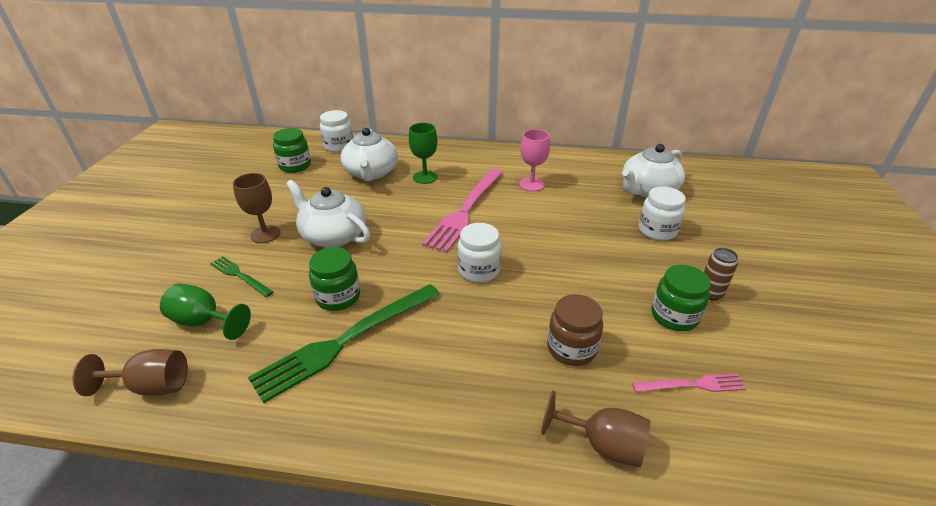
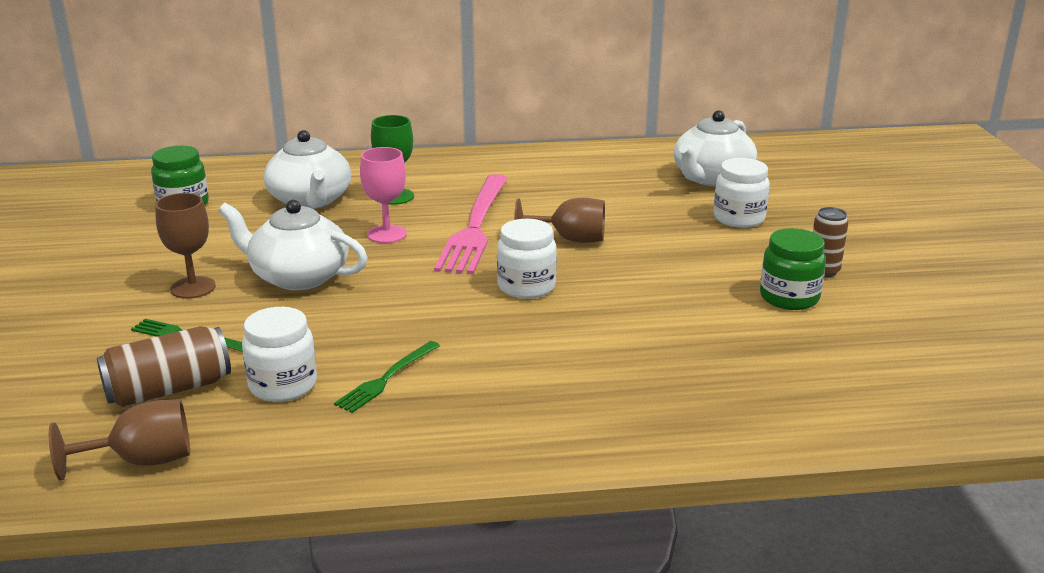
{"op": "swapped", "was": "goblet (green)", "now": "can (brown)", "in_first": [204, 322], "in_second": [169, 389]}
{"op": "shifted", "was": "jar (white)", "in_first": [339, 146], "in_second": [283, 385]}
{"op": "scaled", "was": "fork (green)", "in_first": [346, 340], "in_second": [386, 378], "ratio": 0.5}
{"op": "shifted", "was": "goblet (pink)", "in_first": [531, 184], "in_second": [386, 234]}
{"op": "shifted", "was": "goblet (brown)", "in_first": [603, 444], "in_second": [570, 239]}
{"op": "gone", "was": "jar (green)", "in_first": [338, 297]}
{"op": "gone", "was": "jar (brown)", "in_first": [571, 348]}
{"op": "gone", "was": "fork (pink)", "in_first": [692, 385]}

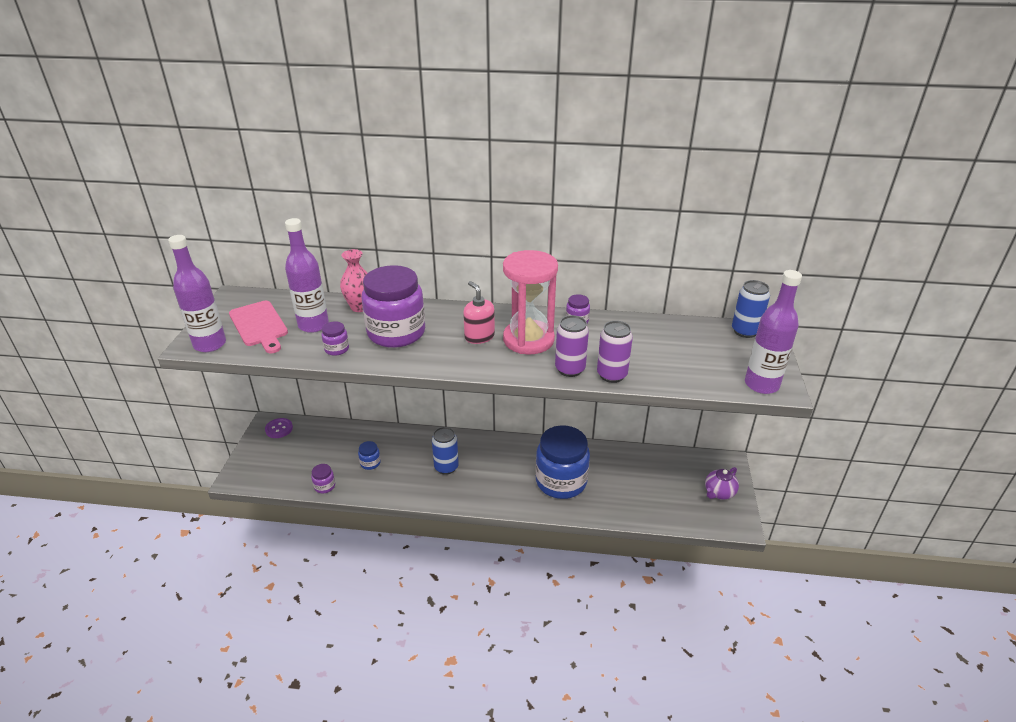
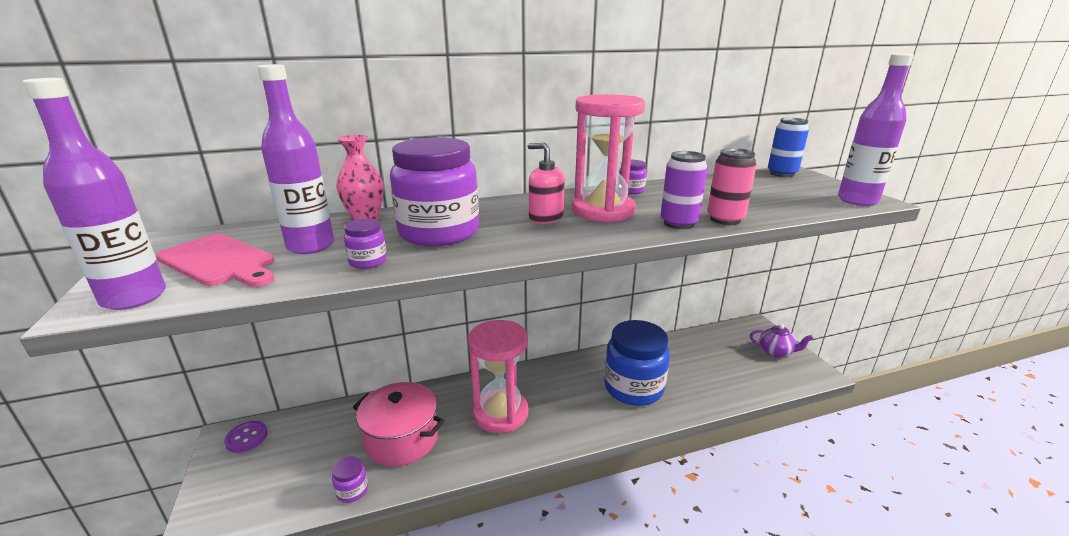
{"op": "swapped", "was": "jar (blue)", "now": "pot (pink)", "in_first": [370, 463], "in_second": [402, 439]}
{"op": "swapped", "was": "can (blue)", "now": "hourglass (pink)", "in_first": [446, 467], "in_second": [500, 413]}
{"op": "repainted", "was": "can (purple)", "now": "can (pink)", "in_first": [612, 375], "in_second": [725, 219]}
{"op": "rotated", "was": "teapot (purple)", "in_first": [719, 493], "in_second": [776, 352], "clockwise": -90}

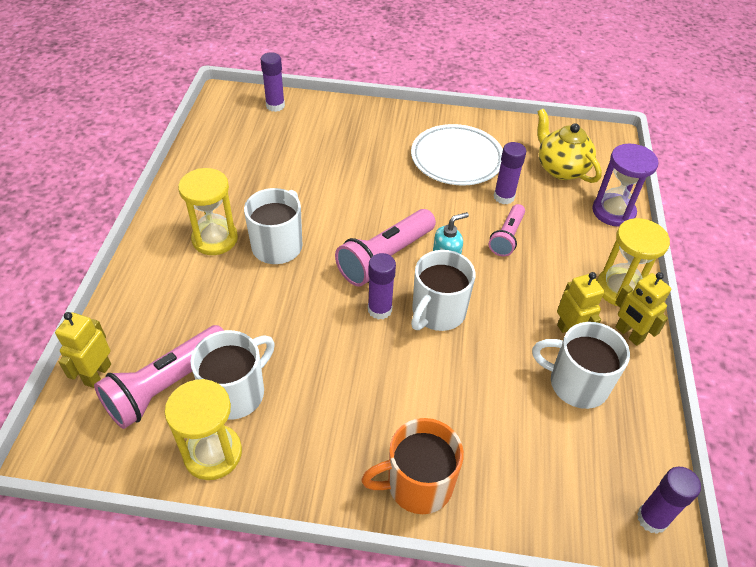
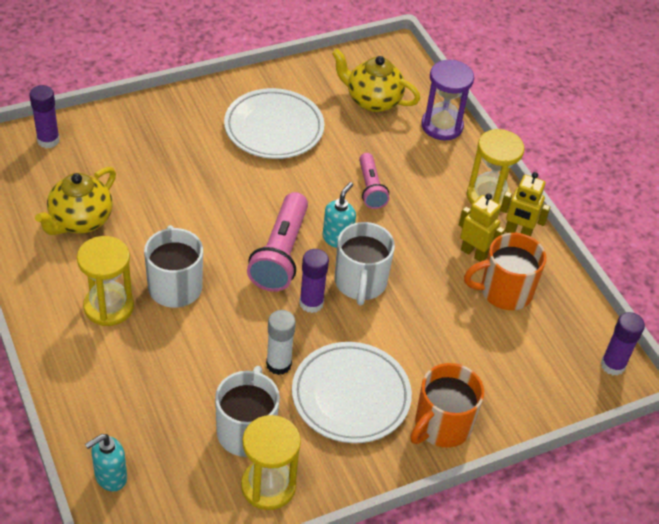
{"op": "new", "now": "teapot (yellow)", "in_second": [80, 221]}
{"op": "swapped", "was": "robot (yellow)", "now": "soap dispenser (turquoise)", "in_first": [97, 374], "in_second": [110, 477]}
{"op": "new", "now": "glue stick (white)", "in_second": [278, 364]}
{"op": "new", "now": "plate (white)", "in_second": [351, 396]}
{"op": "repainted", "was": "mug (white)", "now": "mug (orange)", "in_first": [576, 383], "in_second": [504, 291]}
{"op": "gone", "was": "flashlight (pink)", "in_first": [166, 385]}
{"op": "gone", "was": "glue stick (purple)", "in_first": [504, 197]}

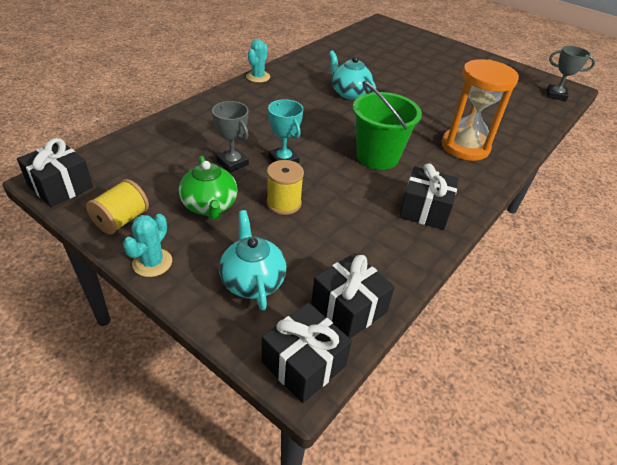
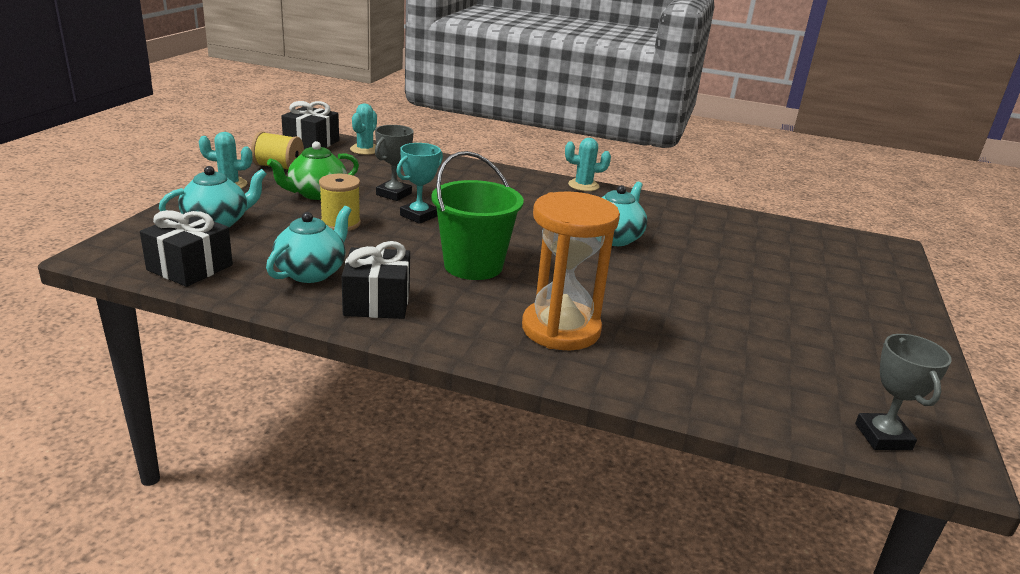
{"op": "new", "now": "teapot (turquoise)", "in_second": [311, 272]}
{"op": "new", "now": "cactus (turquoise)", "in_second": [365, 150]}
{"op": "gone", "was": "gift (black)", "in_first": [304, 364]}

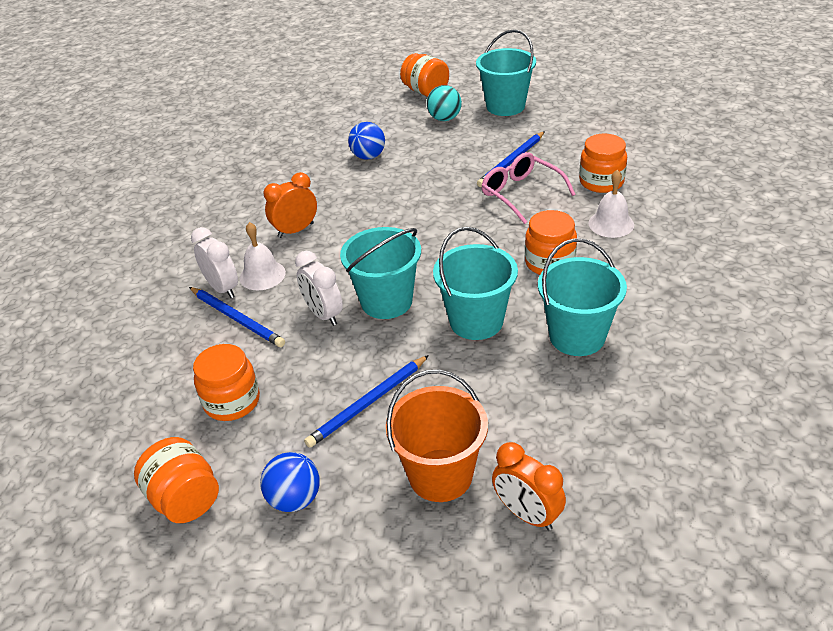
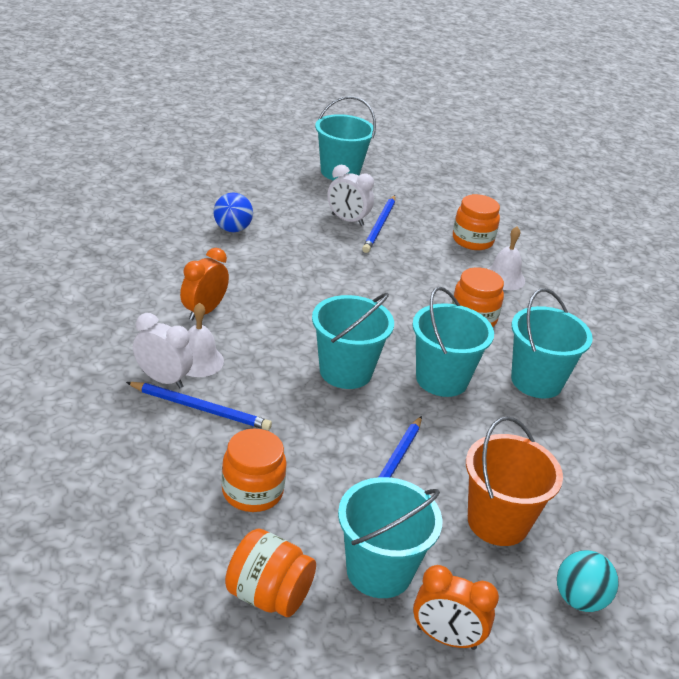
{"op": "shifted", "was": "clock (white)", "in_first": [323, 314], "in_second": [347, 220]}
{"op": "swapped", "was": "ball (blue)", "now": "bucket (turquoise)", "in_first": [294, 499], "in_second": [379, 571]}
{"op": "shifted", "was": "clock (orange)", "in_first": [527, 514], "in_second": [446, 638]}
{"op": "shifted", "was": "ball (turquoise)", "in_first": [444, 118], "in_second": [579, 599]}
{"op": "gone", "was": "jar (orange)", "in_first": [425, 92]}
{"op": "gone", "was": "glasses (pink)", "in_first": [520, 193]}

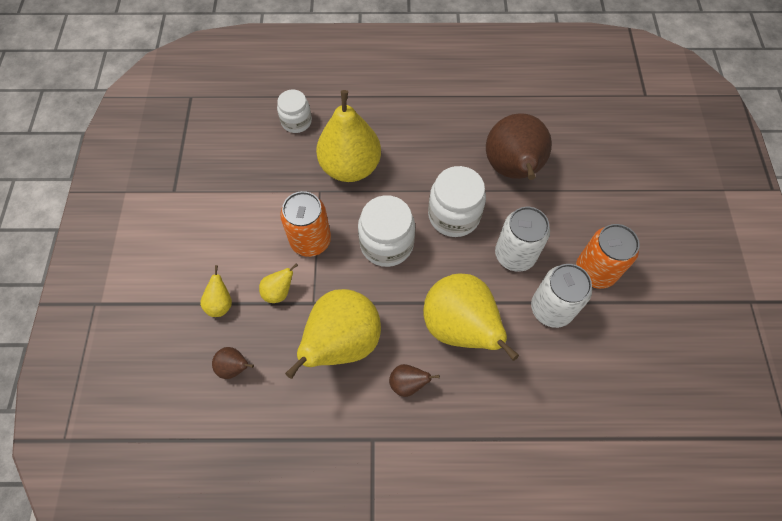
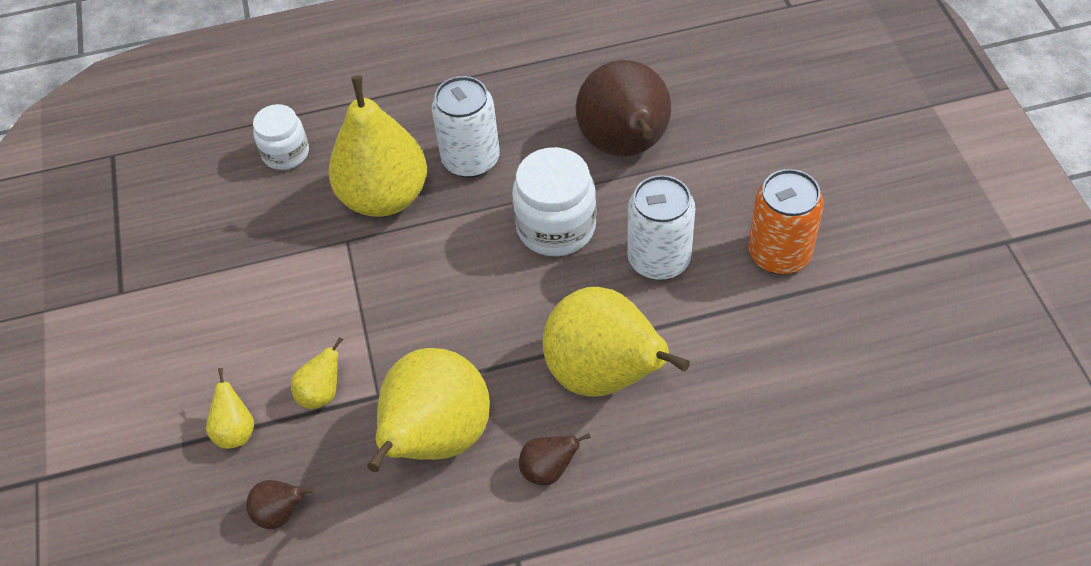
{"op": "shifted", "was": "can (white)", "in_first": [551, 309], "in_second": [471, 159]}
{"op": "gone", "was": "can (orange)", "in_first": [310, 240]}
{"op": "gone", "was": "jar (white)", "in_first": [386, 244]}

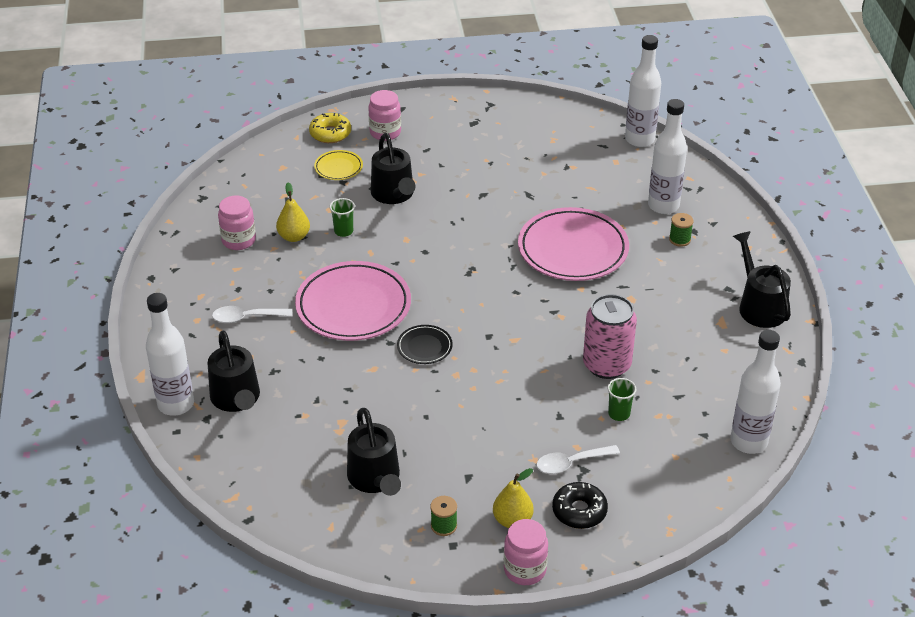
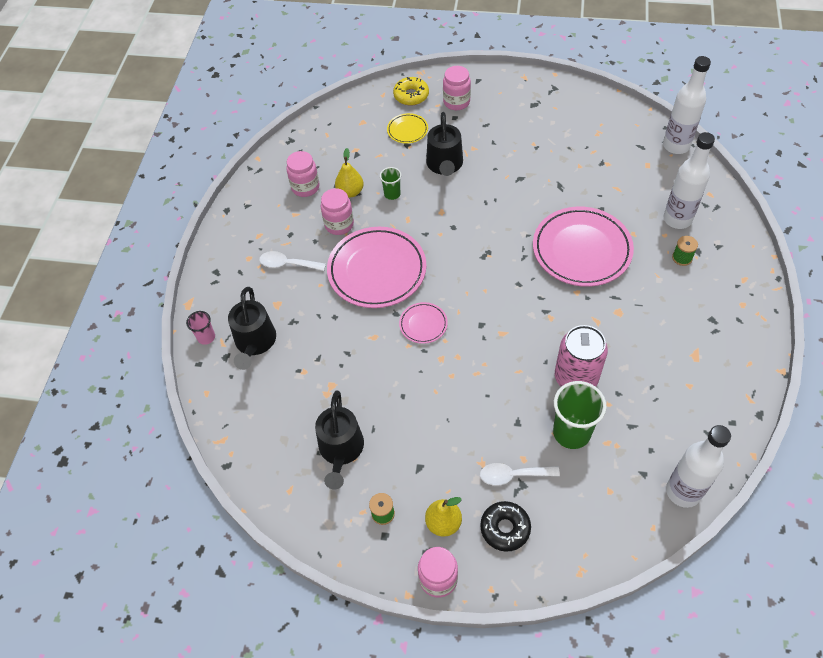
{"op": "swapped", "was": "bottle (white)", "now": "cup (pink)", "in_first": [176, 404], "in_second": [206, 337]}
{"op": "new", "now": "jar (pink)", "in_second": [339, 224]}
{"op": "repainted", "was": "plate (black)", "now": "plate (pink)", "in_first": [424, 347], "in_second": [423, 324]}
{"op": "scaled", "was": "cup (green)", "in_first": [619, 414], "in_second": [571, 432], "ratio": 1.89}
{"op": "gone", "was": "watering can (black)", "in_first": [759, 306]}

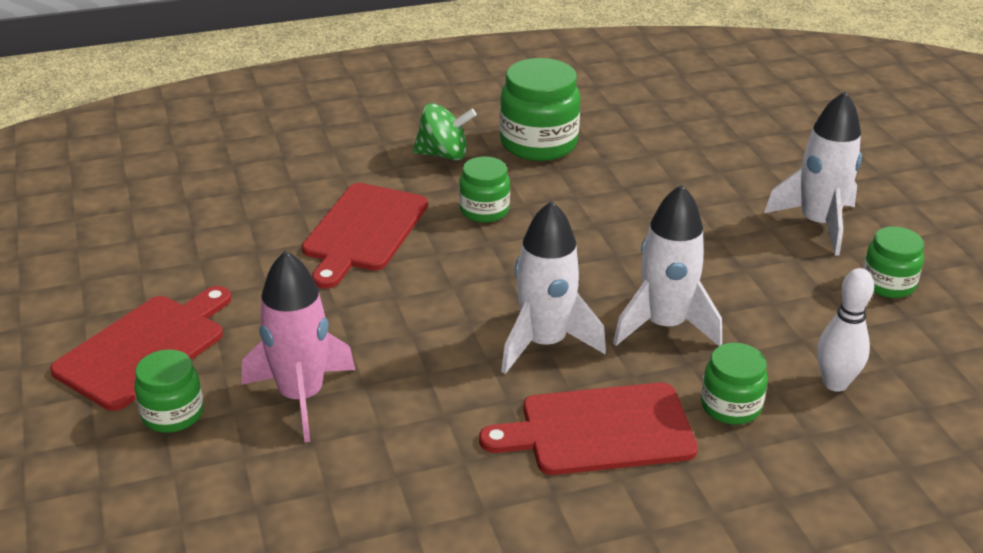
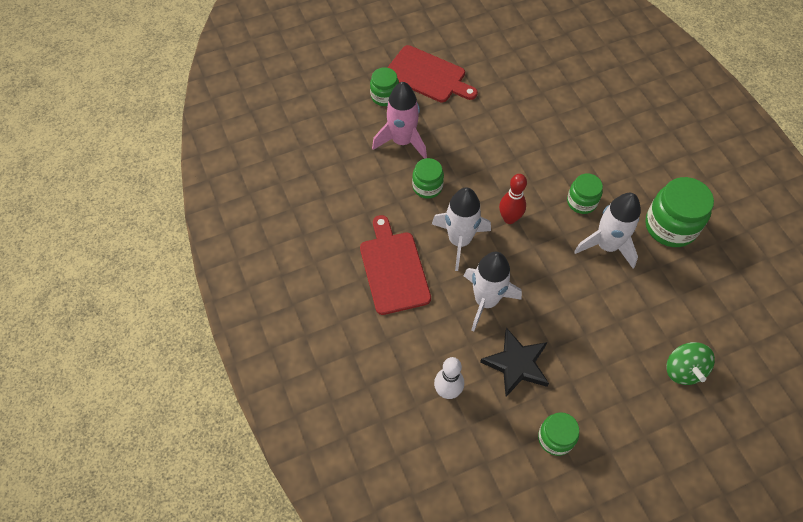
{"op": "shifted", "was": "jar (green)", "in_first": [730, 406], "in_second": [427, 187]}
{"op": "new", "now": "star (black)", "in_second": [516, 364]}
{"op": "new", "now": "bowling pin (red)", "in_second": [509, 218]}
{"op": "shifted", "was": "rocket (white)", "in_first": [817, 224], "in_second": [606, 245]}
{"op": "shifted", "was": "spinning top (green)", "in_first": [443, 154], "in_second": [683, 370]}
{"op": "gone", "was": "cutting board (red)", "in_first": [363, 231]}

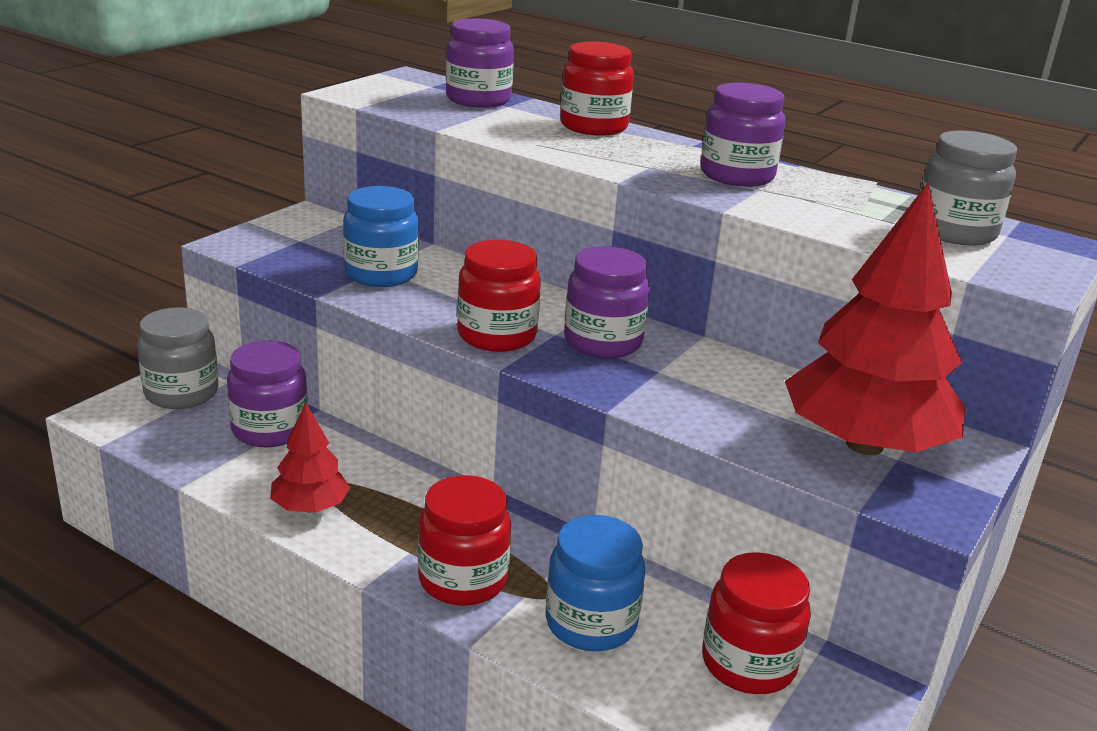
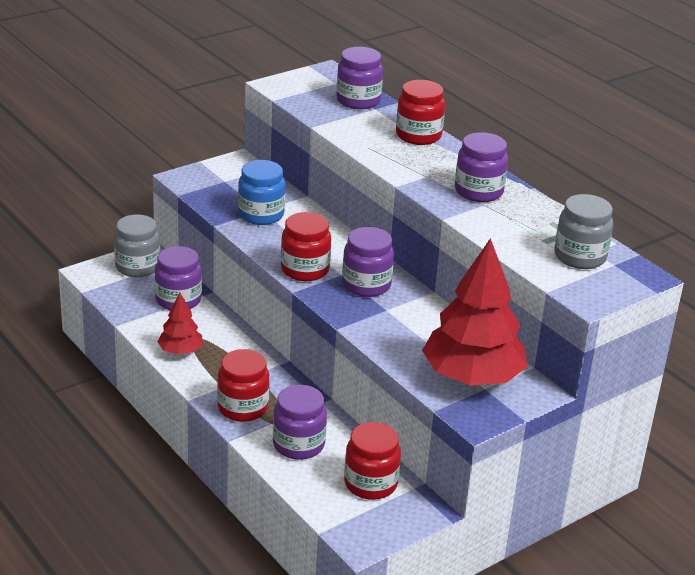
{"op": "repainted", "was": "jar (blue)", "now": "jar (purple)", "in_first": [591, 623], "in_second": [298, 445]}

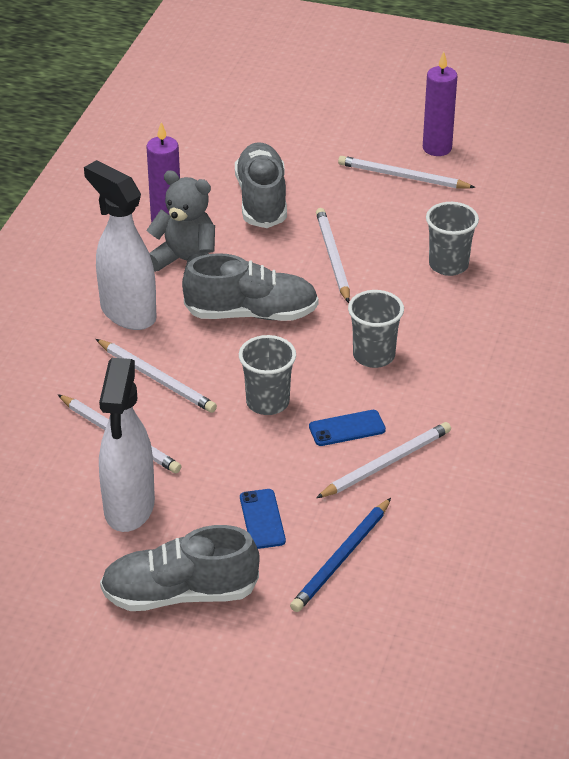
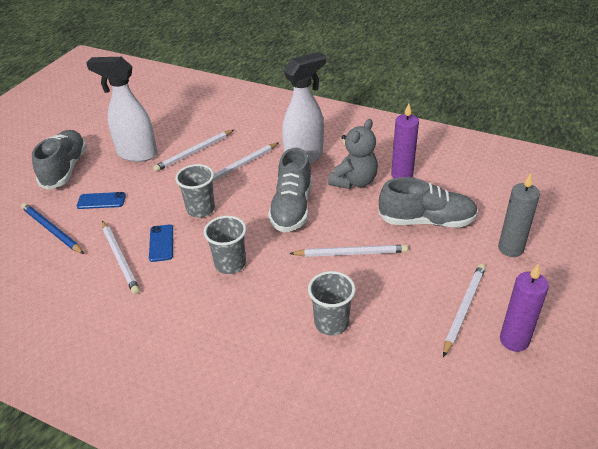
{"op": "new", "now": "candle (grey)", "in_second": [510, 248]}

